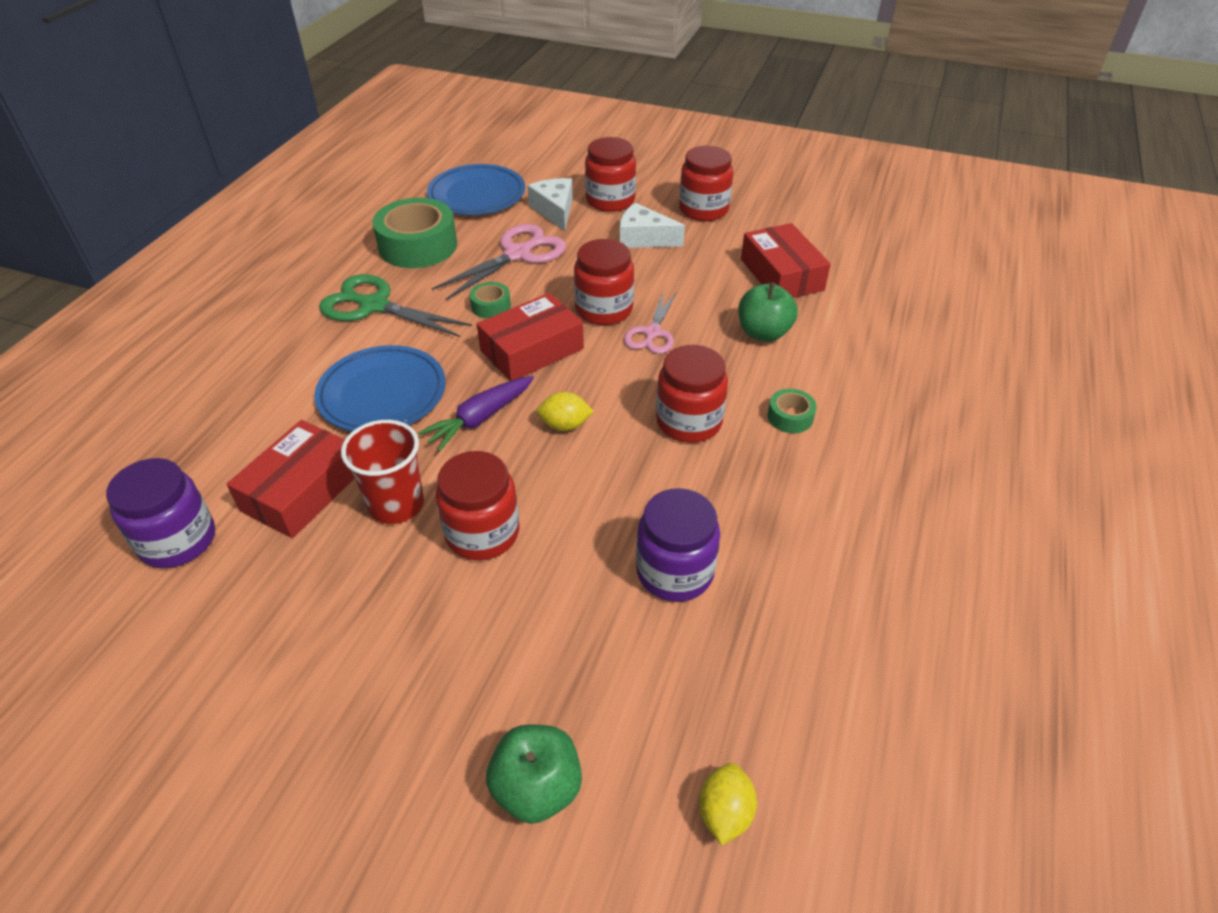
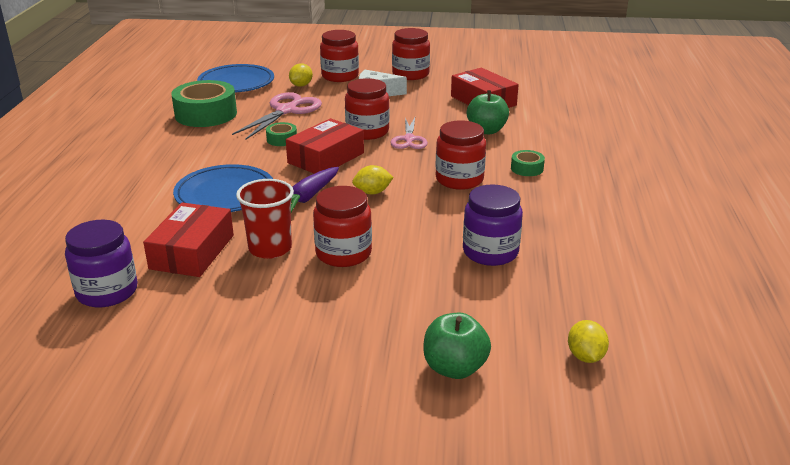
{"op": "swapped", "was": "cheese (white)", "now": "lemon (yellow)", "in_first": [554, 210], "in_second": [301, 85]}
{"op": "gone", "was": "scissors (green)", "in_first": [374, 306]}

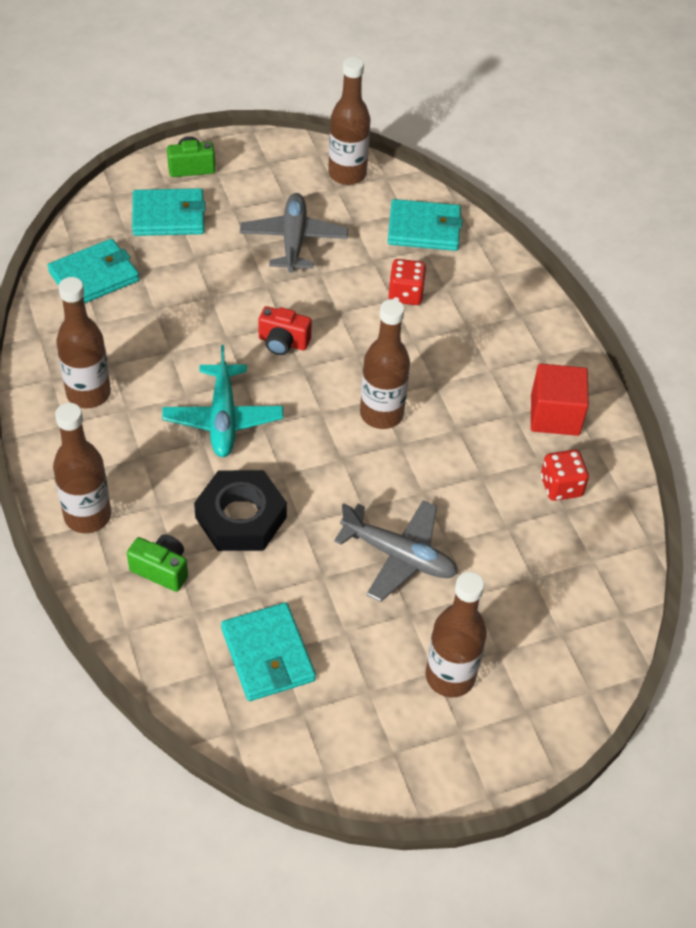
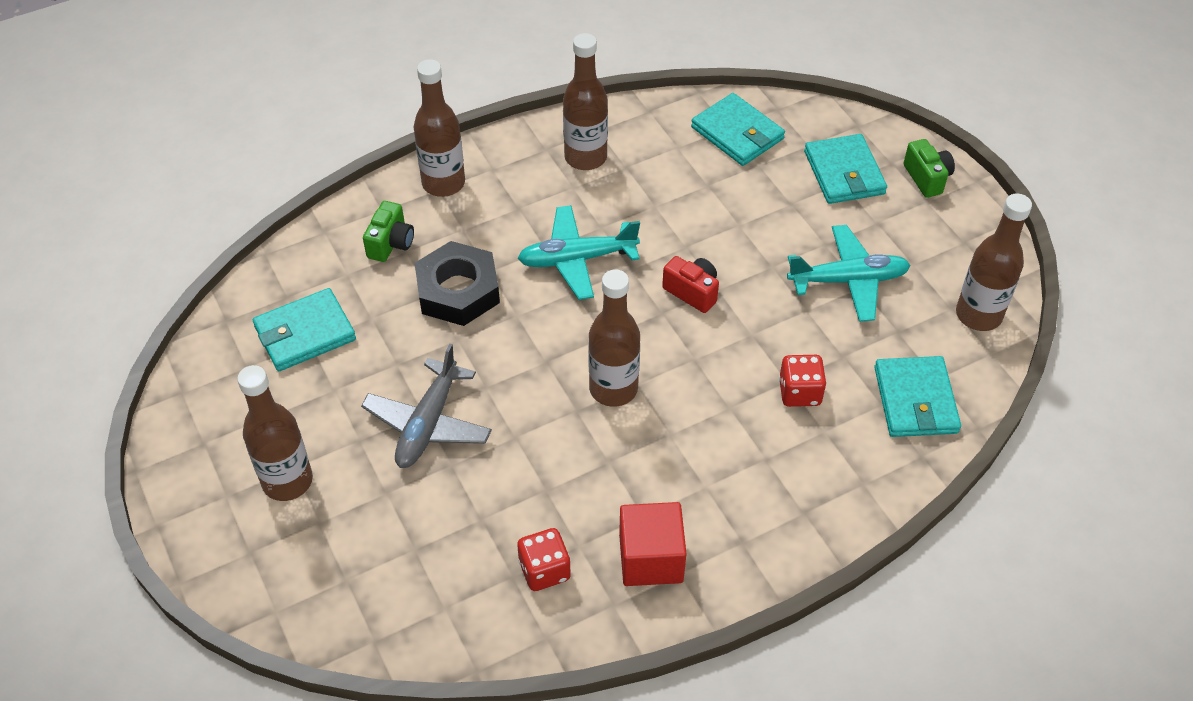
{"op": "rotated", "was": "camera (red)", "in_first": [283, 342], "in_second": [692, 292], "clockwise": 120}
{"op": "repainted", "was": "plane (grey)", "now": "plane (turquoise)", "in_first": [293, 240], "in_second": [848, 280]}

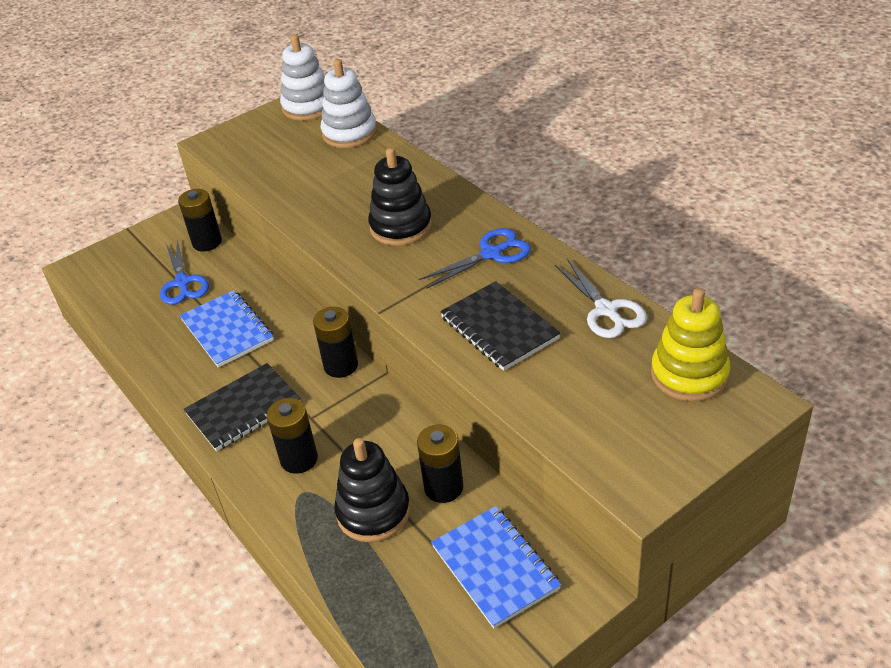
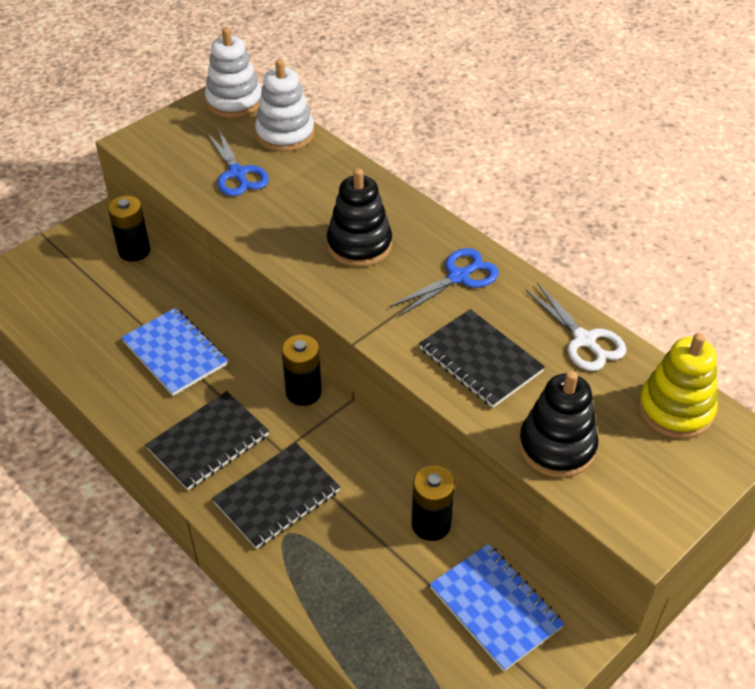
{"op": "shifted", "was": "scissors (blue)", "in_first": [182, 283], "in_second": [237, 173]}
{"op": "swapped", "was": "battery (black)", "now": "notebook (black)", "in_first": [299, 459], "in_second": [277, 497]}
{"op": "shifted", "was": "stacking toy (black)", "in_first": [373, 512], "in_second": [557, 446]}

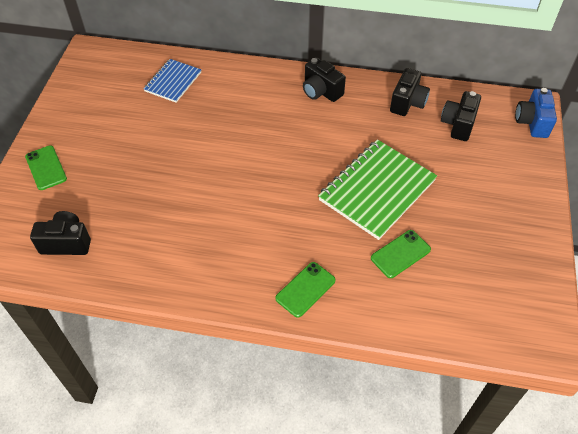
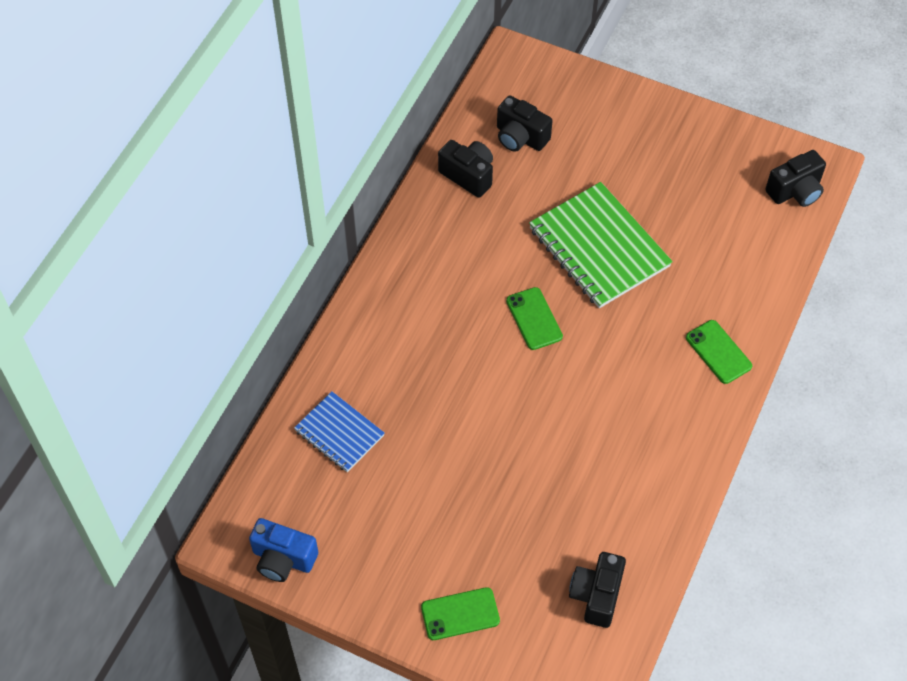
{"op": "shifted", "was": "camera (blue)", "in_first": [532, 122], "in_second": [283, 559]}
{"op": "shifted", "was": "phone (green)", "in_first": [400, 254], "in_second": [534, 319]}
{"op": "shifted", "was": "camera (black)", "in_first": [321, 91], "in_second": [795, 191]}

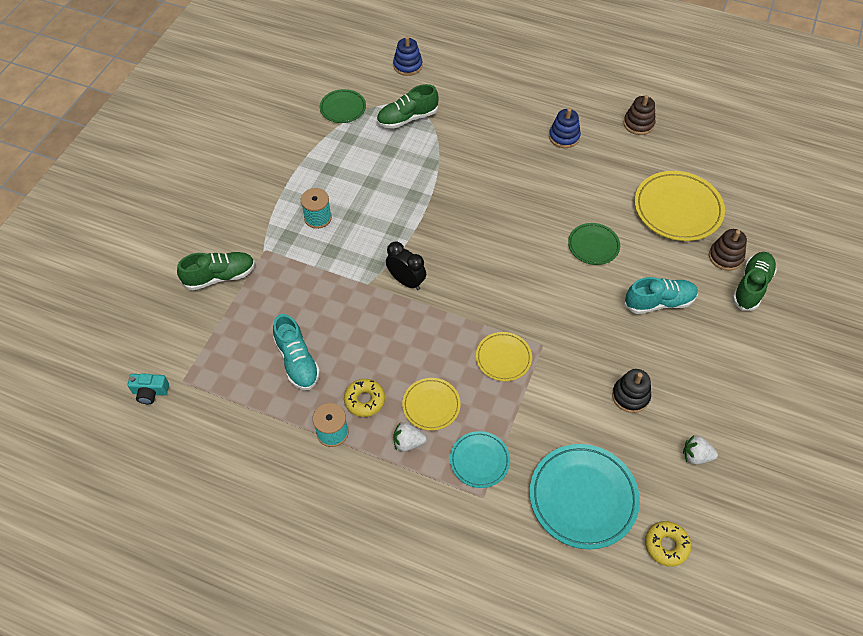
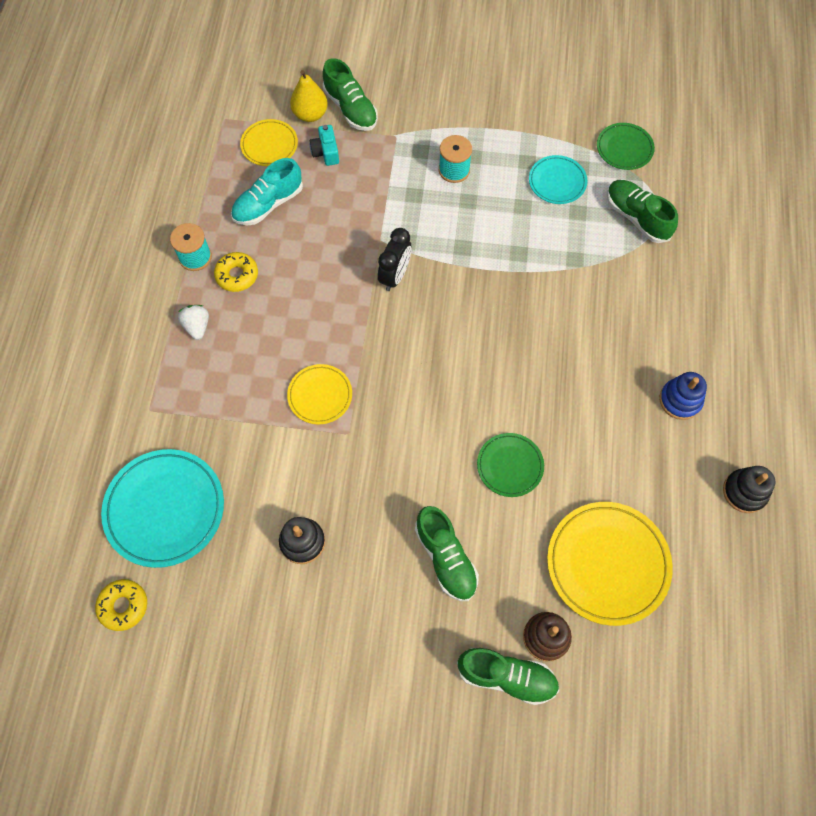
{"op": "shifted", "was": "plate (yellow)", "in_first": [431, 405], "in_second": [269, 145]}
{"op": "new", "now": "pear (yellow)", "in_second": [310, 114]}
{"op": "shifted", "was": "camera (turquoise)", "in_first": [150, 392], "in_second": [326, 152]}
{"op": "repainted", "was": "shoe (turquoise)", "now": "shoe (green)", "in_first": [659, 302], "in_second": [446, 558]}
{"op": "shifted", "was": "plate (turquoise)", "in_first": [479, 461], "in_second": [557, 182]}
{"op": "repainted", "was": "stacking toy (brown)", "now": "stacking toy (black)", "in_first": [638, 124], "in_second": [744, 492]}
{"op": "gone", "was": "stacking toy (blue)", "in_first": [407, 66]}
{"op": "gone", "was": "strawberry (white)", "in_first": [696, 456]}

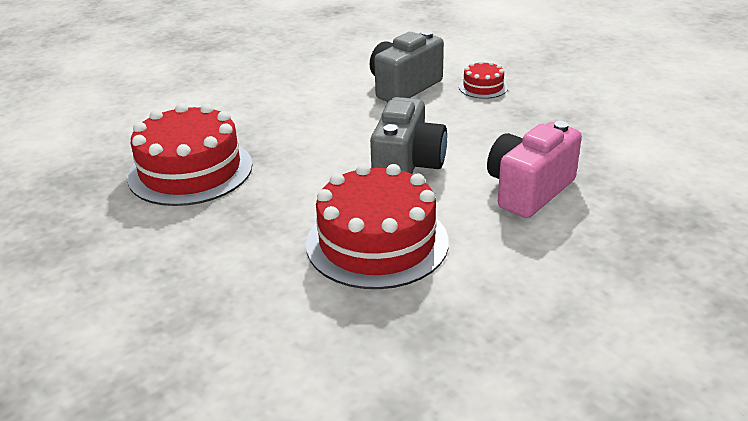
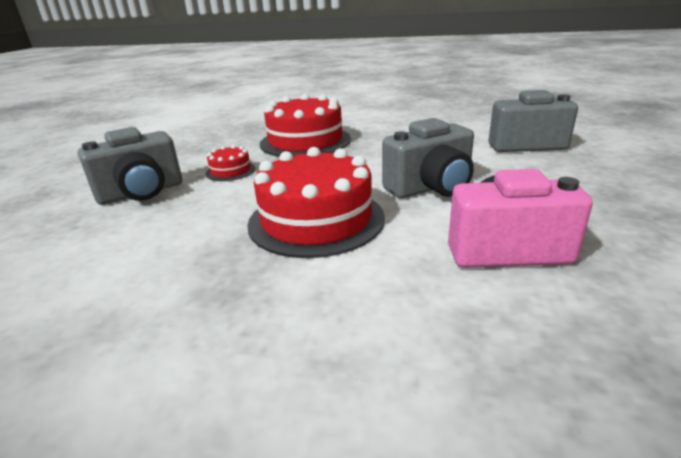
{"op": "new", "now": "camera (grey)", "in_second": [141, 193]}
{"op": "shifted", "was": "cake (red)", "in_first": [483, 87], "in_second": [230, 171]}

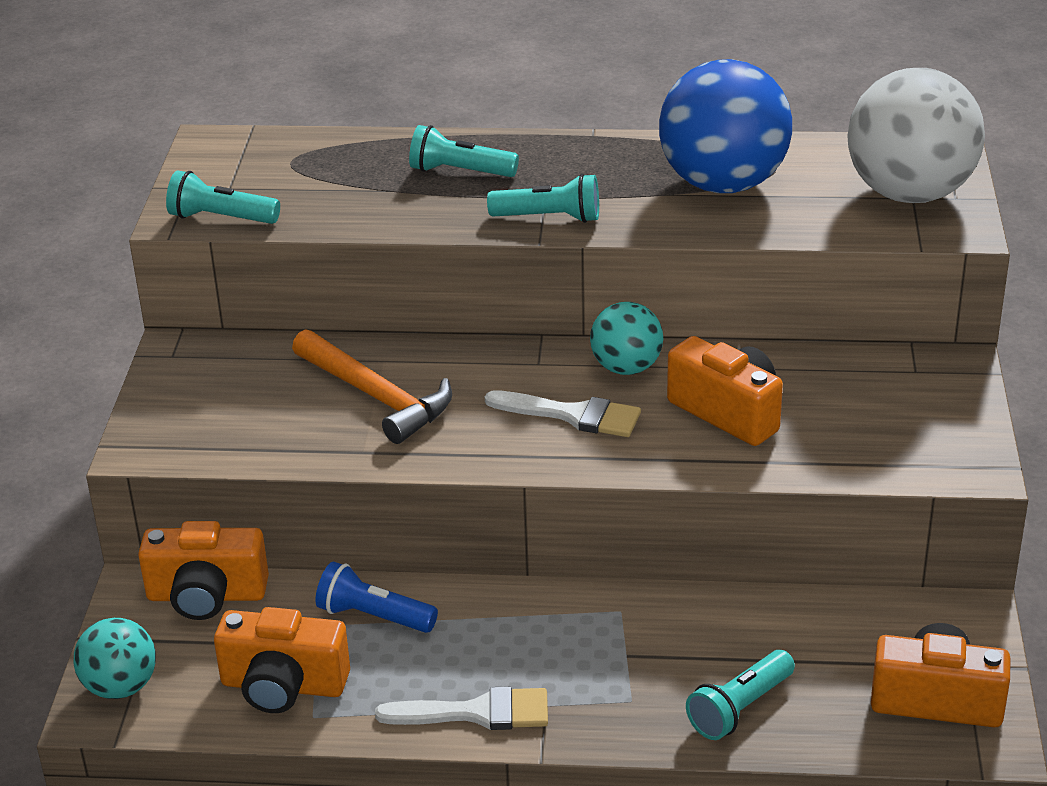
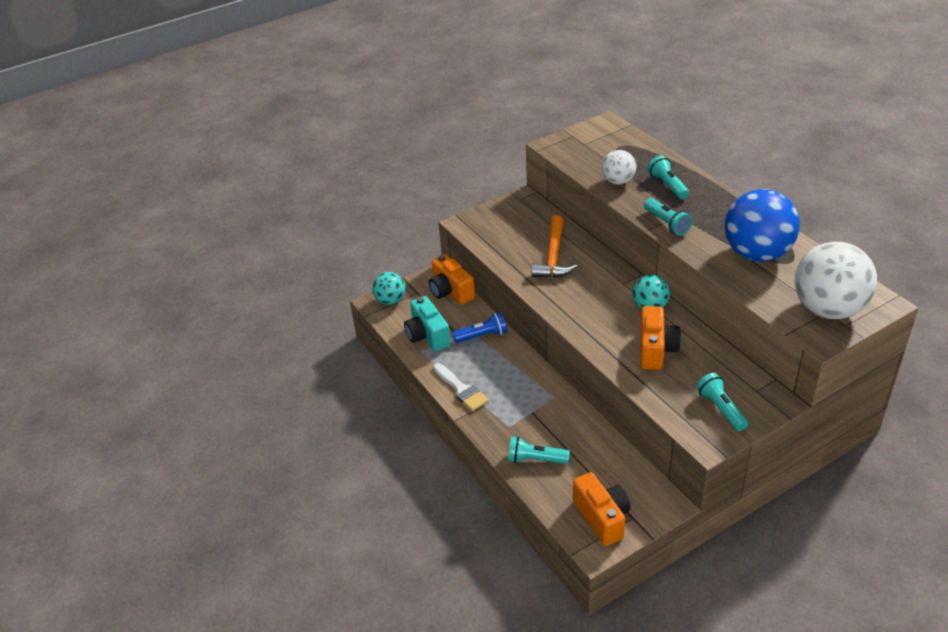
{"op": "repainted", "was": "camera (orange)", "now": "camera (turquoise)", "in_first": [283, 686], "in_second": [427, 336]}
{"op": "rotated", "was": "flashlight (blue)", "in_first": [374, 616], "in_second": [482, 336], "clockwise": 90}
{"op": "new", "now": "ball (white)", "in_second": [618, 181]}
{"op": "shifted", "was": "flashlight (turquoise)", "in_first": [221, 218], "in_second": [720, 409]}
{"op": "gone", "was": "brush (white)", "in_first": [572, 415]}

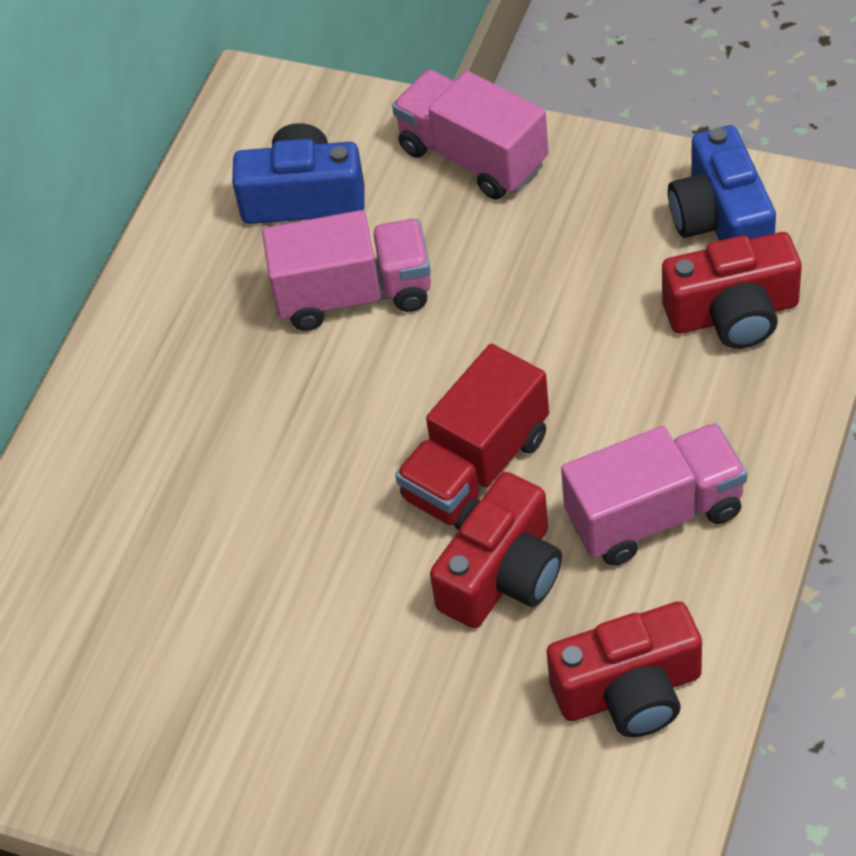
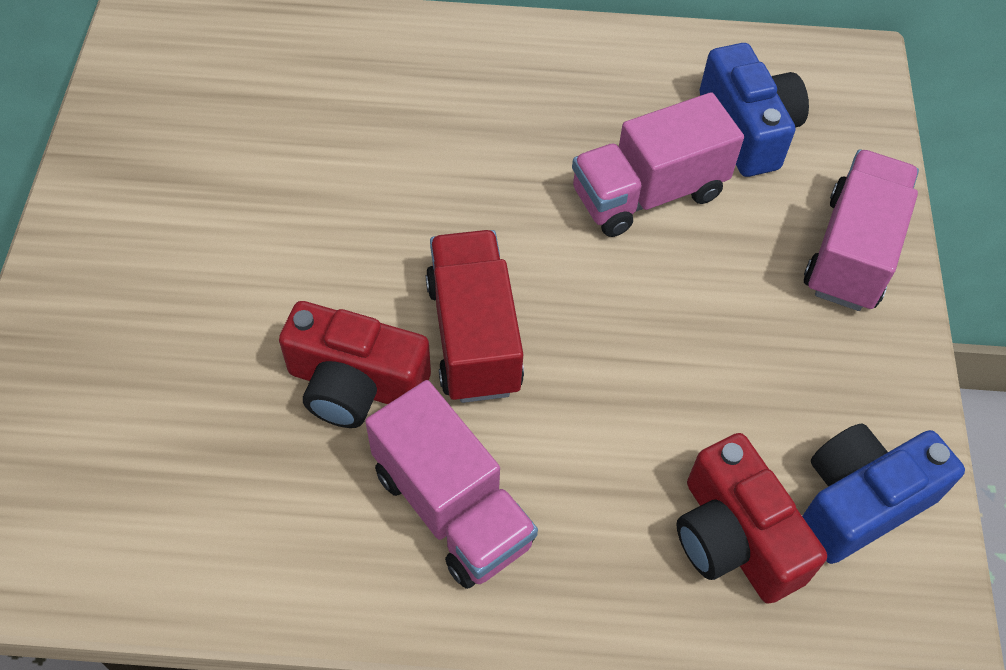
{"op": "rotated", "was": "truck (red)", "in_first": [476, 468], "in_second": [473, 336], "clockwise": 60}
{"op": "rotated", "was": "truck (pink)", "in_first": [354, 294], "in_second": [648, 193], "clockwise": 90}
{"op": "gone", "was": "camera (red)", "in_first": [630, 691]}

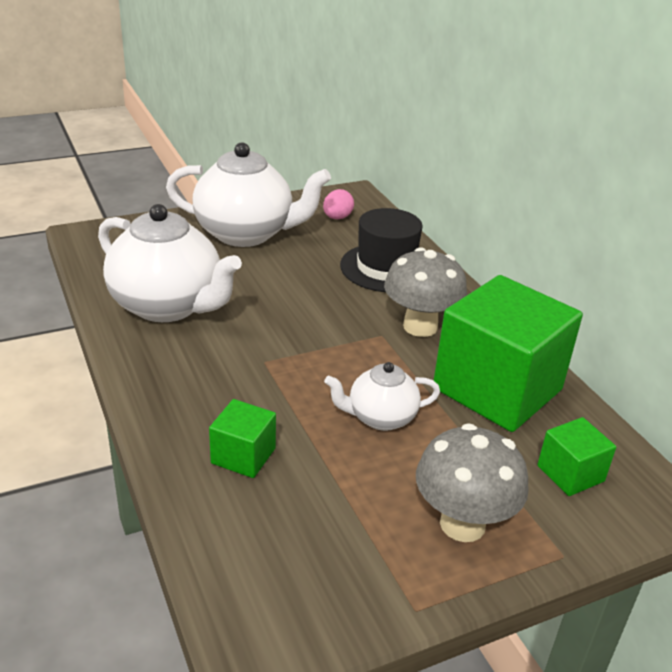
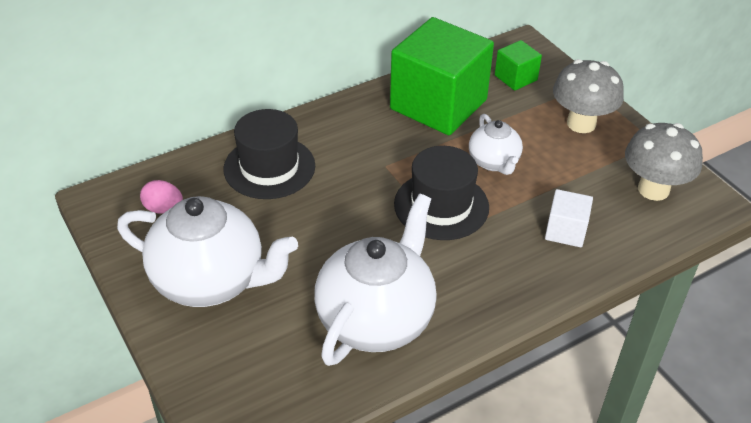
{"op": "rotated", "was": "teapot (white)", "in_first": [246, 234], "in_second": [211, 281], "clockwise": 105}
{"op": "new", "now": "hat (black)", "in_second": [441, 205]}
{"op": "repainted", "was": "cube (green)", "now": "cube (white)", "in_first": [243, 456], "in_second": [565, 231]}
{"op": "shifted", "was": "mushroom (grey)", "in_first": [420, 327], "in_second": [653, 189]}

